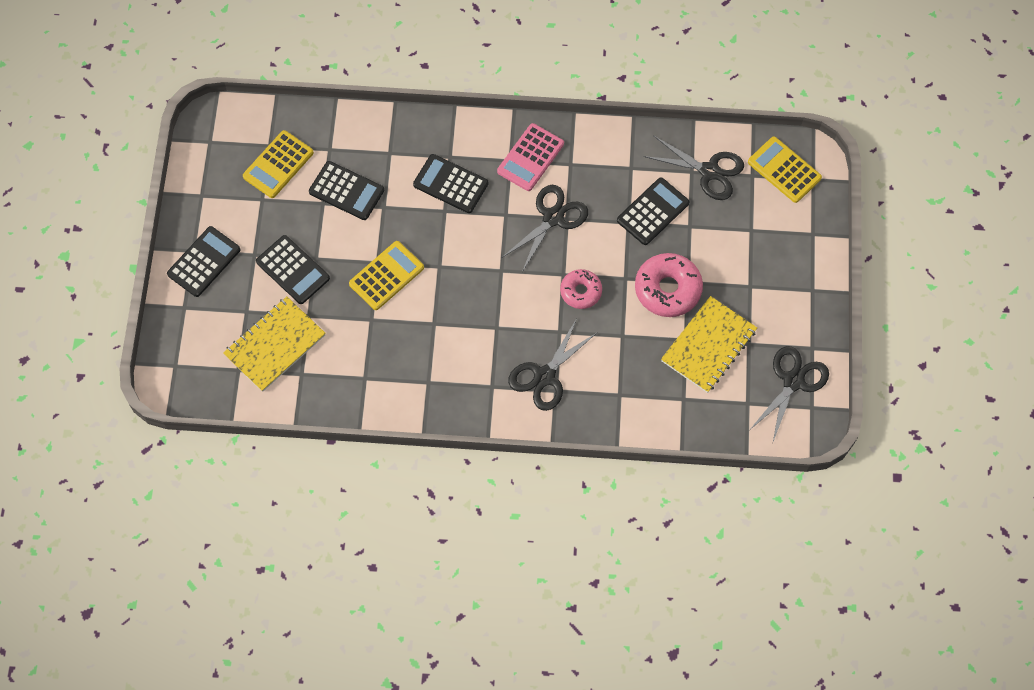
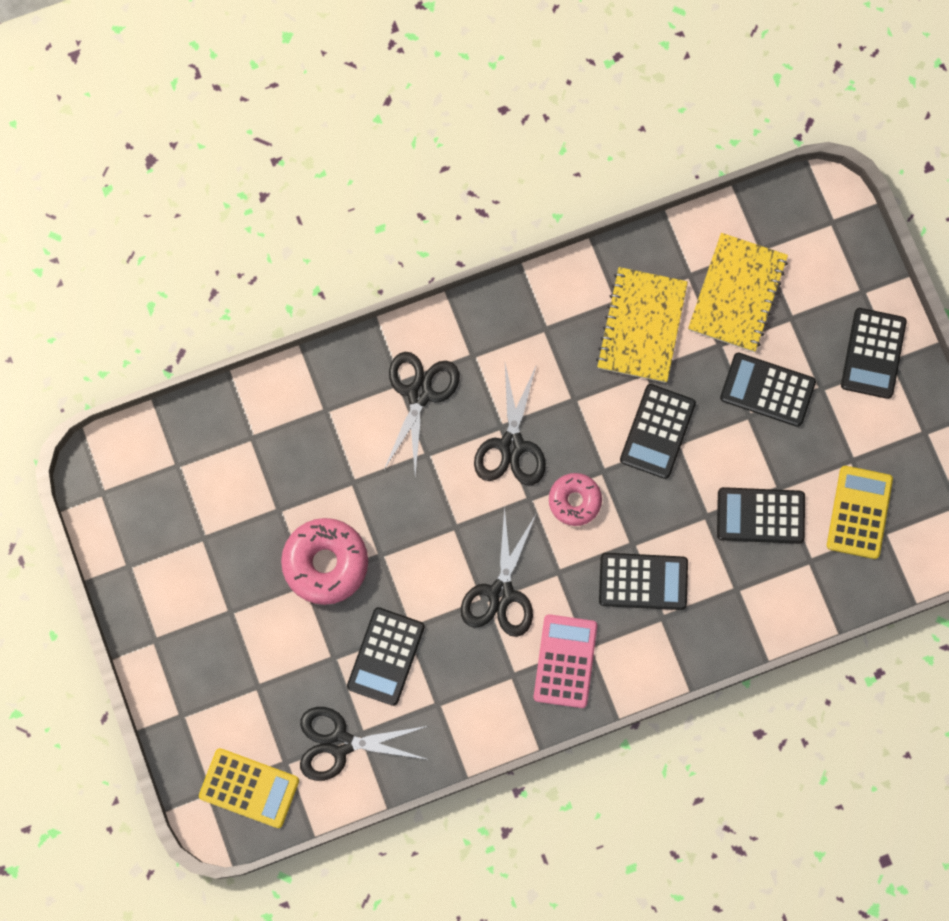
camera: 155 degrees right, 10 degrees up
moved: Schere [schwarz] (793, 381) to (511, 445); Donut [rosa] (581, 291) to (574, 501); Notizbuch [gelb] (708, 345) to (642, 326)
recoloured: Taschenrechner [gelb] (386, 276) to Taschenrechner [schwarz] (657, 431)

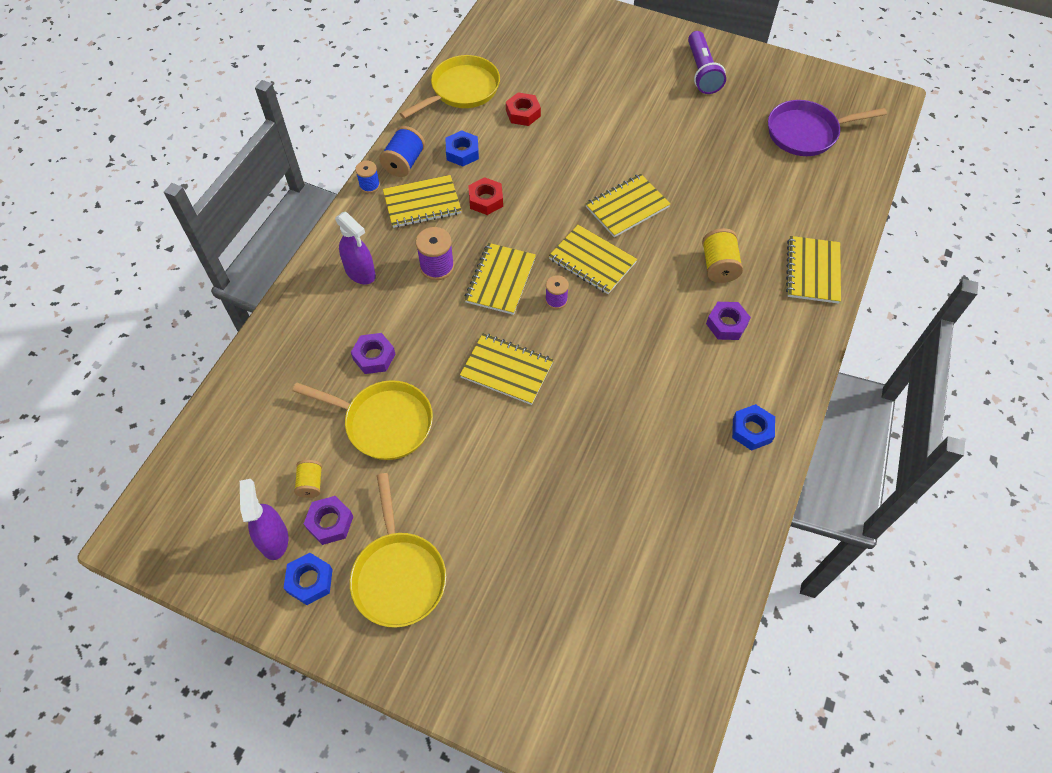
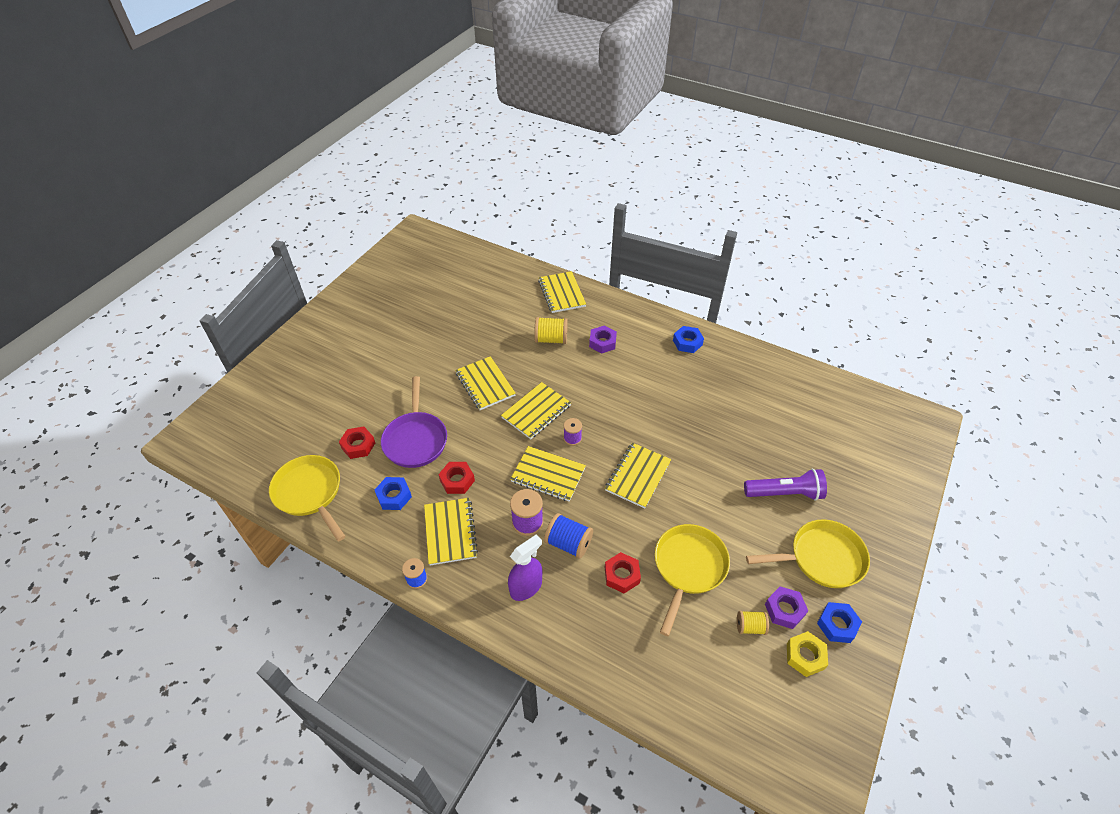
camera: 85 degrees left, 10 degrees down
moved: Pfanne [lila] (806, 133) to (415, 439); Garnrolle [blau] (404, 163) to (568, 543); Taschenlampe [lila] (702, 72) to (785, 493)
replaced: Sprühflasche [lila] (274, 539) to Sechskantmutter [gelb] (805, 656)
recoloured: Sechskantmutter [lila] (374, 357) to Sechskantmutter [rot] (621, 575)
turned: Notizbuch [gelb] (812, 271) = (561, 293) 60 degrees clockwise

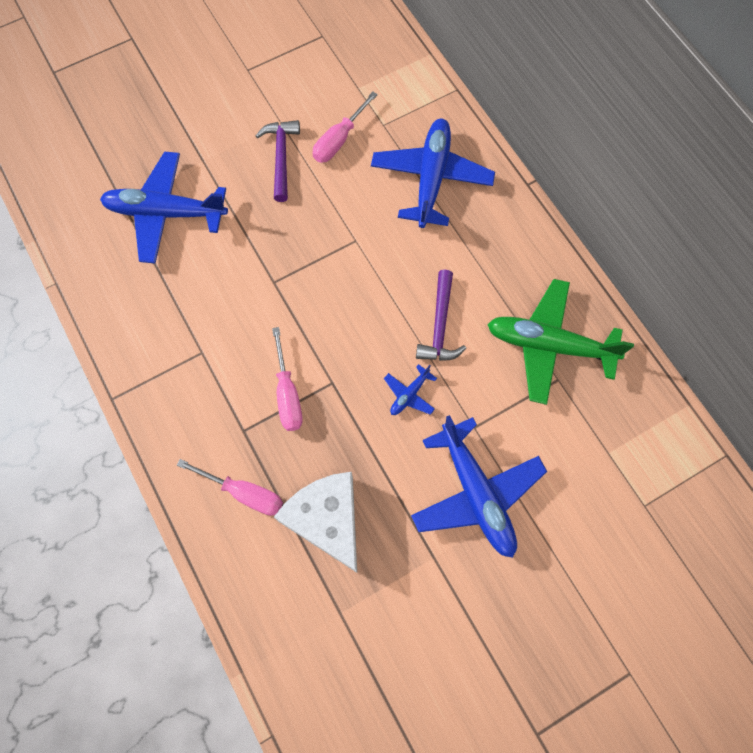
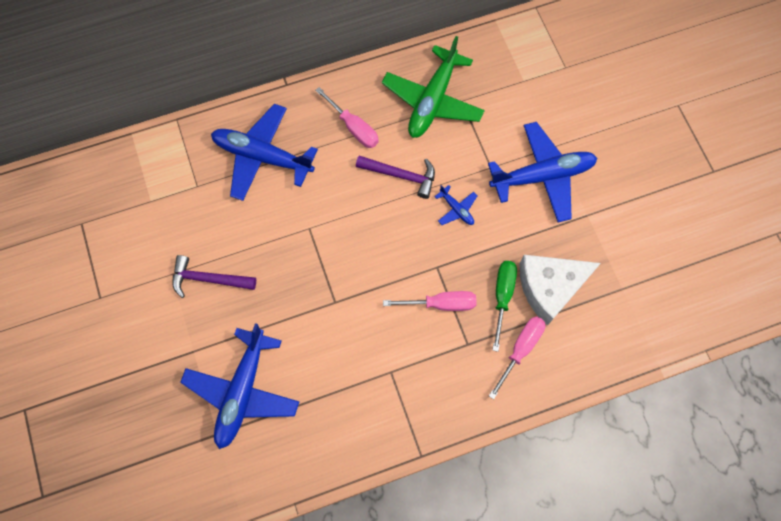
camera: 80 degrees left, 0 degrees up
added: Schraubenzieher [grün] (502, 296)
moved: Schraubenzieher [rosa] (338, 140) to (354, 128)

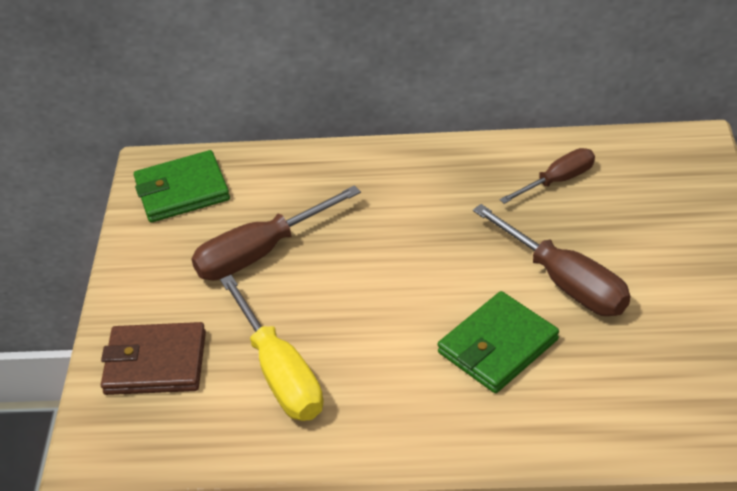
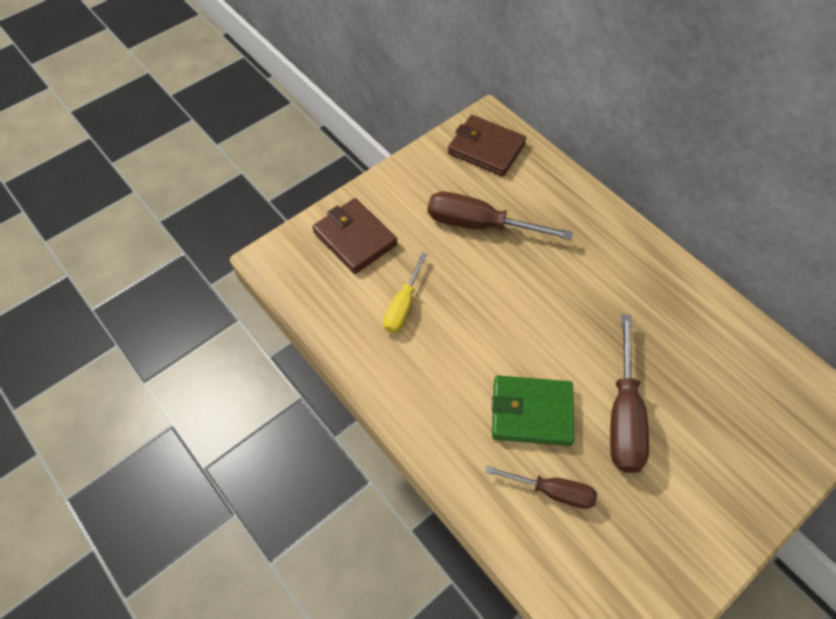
camera: 45 degrees right, 15 degrees up
moved: Schraubenzieher [braun] (558, 181) to (552, 491)
recoloured: Geldbörse [grün] (182, 191) to Geldbörse [braun] (486, 148)
resized: Schraubenzieher [gelb] (280, 372) = (403, 305) x0.62

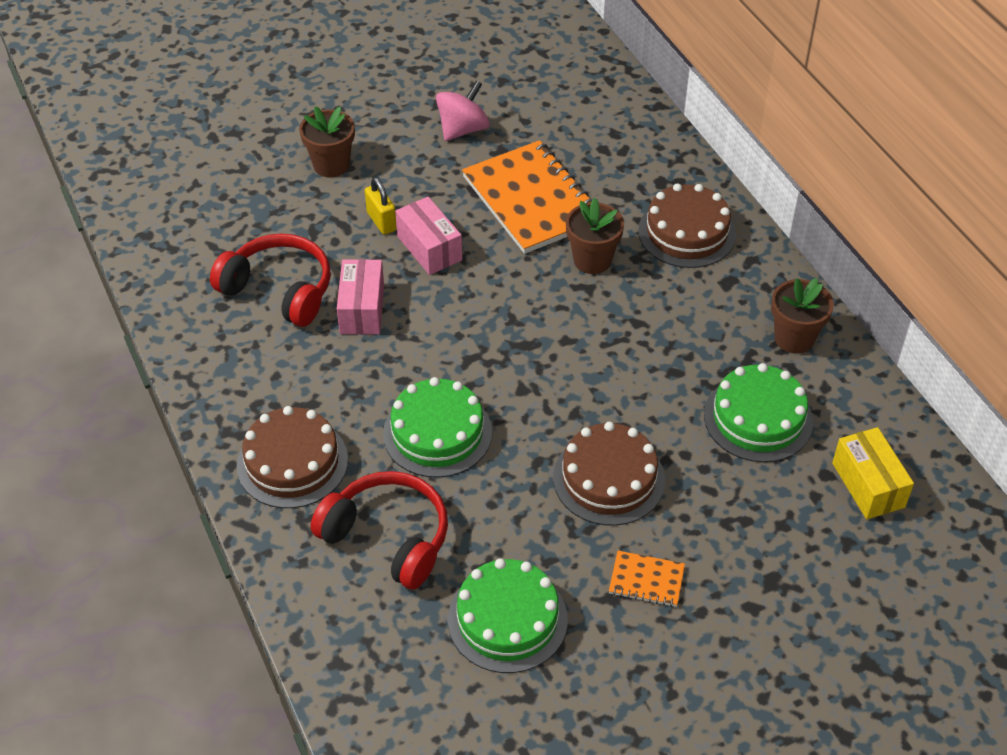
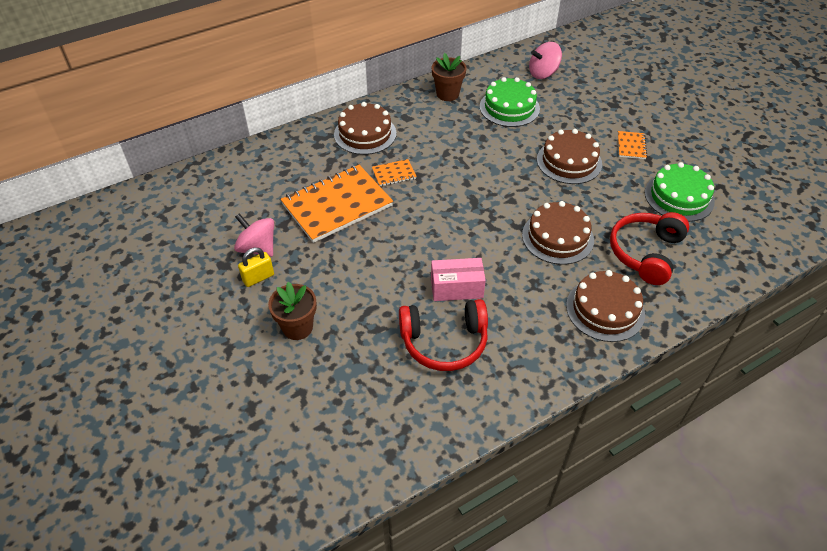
camera: 95 degrees left, 0 degrees up
removed: Schachtel [rosa] (429, 248)
moved: Vorhängeschloss [gelb] (381, 221) to (258, 278)
replaced: Blumentopf [braun] (592, 260) to Notizbuch [orange] (394, 174); Schachtel [gelb] (868, 485) to Kreisel [rosa] (543, 73)
recoloured: Kuchen [grün] (437, 433) to Kuchen [braun] (557, 237)
turned: Kopfhörer [rot] (279, 290) = (444, 342) 120 degrees counterclockwise

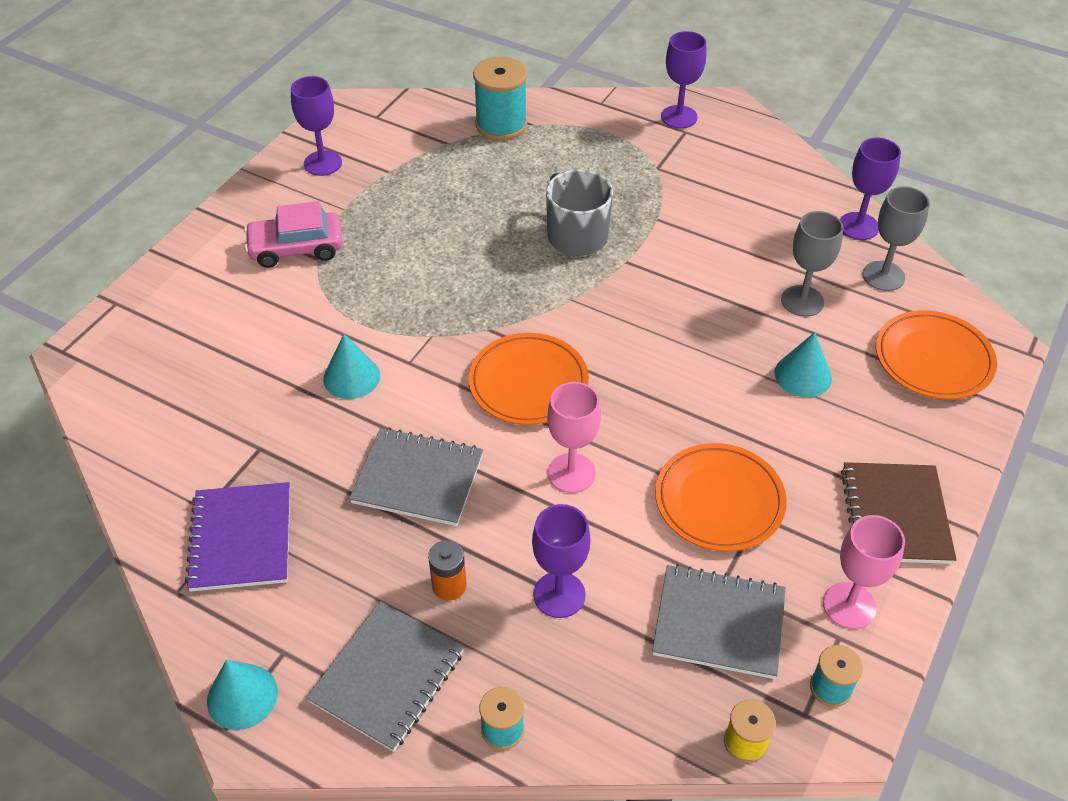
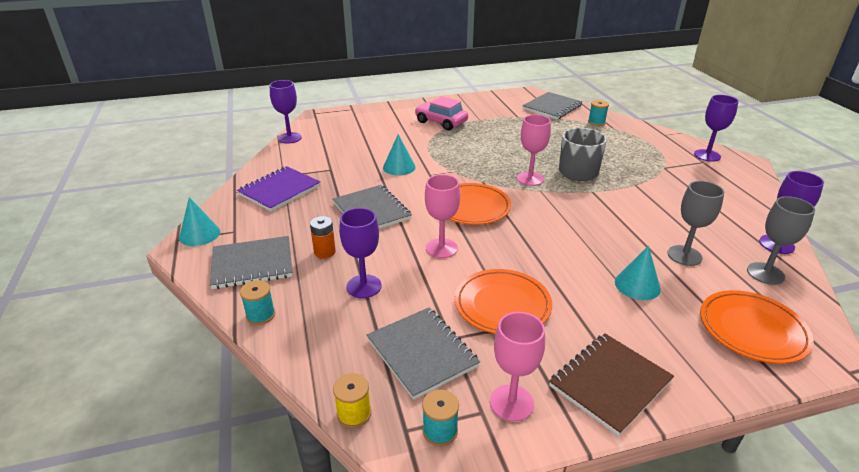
camera: 45 degrees right, 15 degrees down
added: Kelch [rosa] (530, 179); Notizbuch [grau] (552, 107)
moved: Kelch [lila] (323, 163) to (289, 138)
resized: Garnrolle [türkis] (501, 125) = (596, 122) x0.54

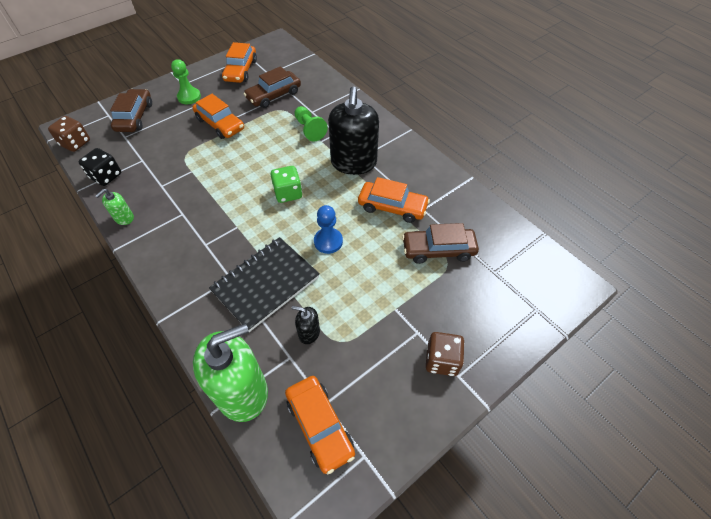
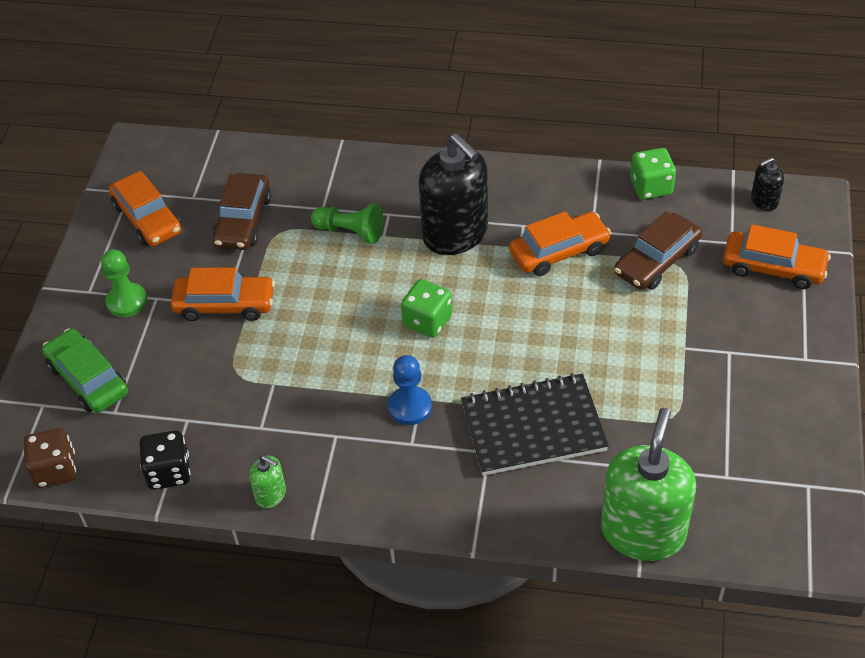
camera: 40 degrees left, 5 degrees down
removed: Spielwürfel [braun] (442, 360)
added: Spielwürfel [grün] (651, 187)
moved: Bauer [blau] (328, 241) to (410, 407); Auto [orange] (320, 426) to (773, 267); Seifenspender [schwarz] (309, 333) to (764, 201)
recoloured: Auto [braun] (135, 117) to Auto [grün] (88, 379)
turned: Seifenspender [grün] (124, 218) = (271, 494) 60 degrees counterclockwise; Notizbuch [schwarz] (265, 284) = (533, 427) 75 degrees clockwise

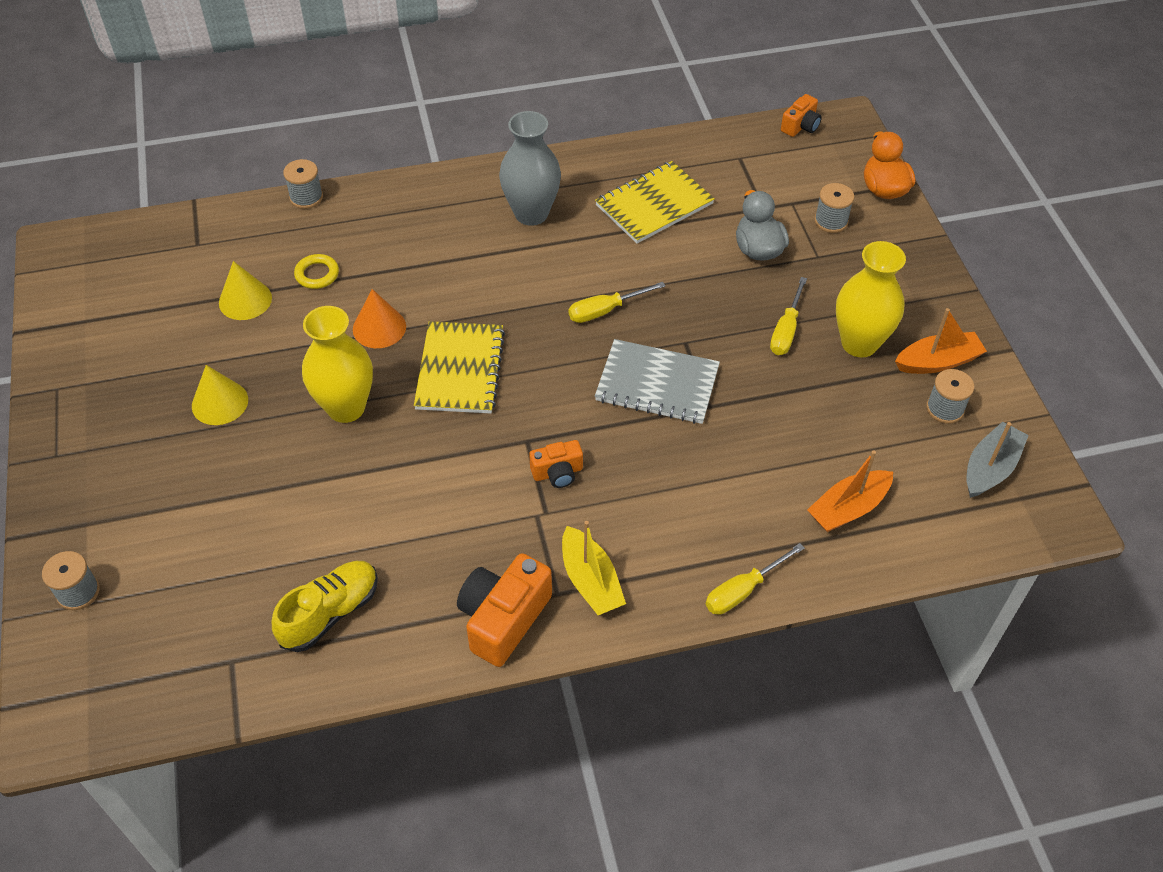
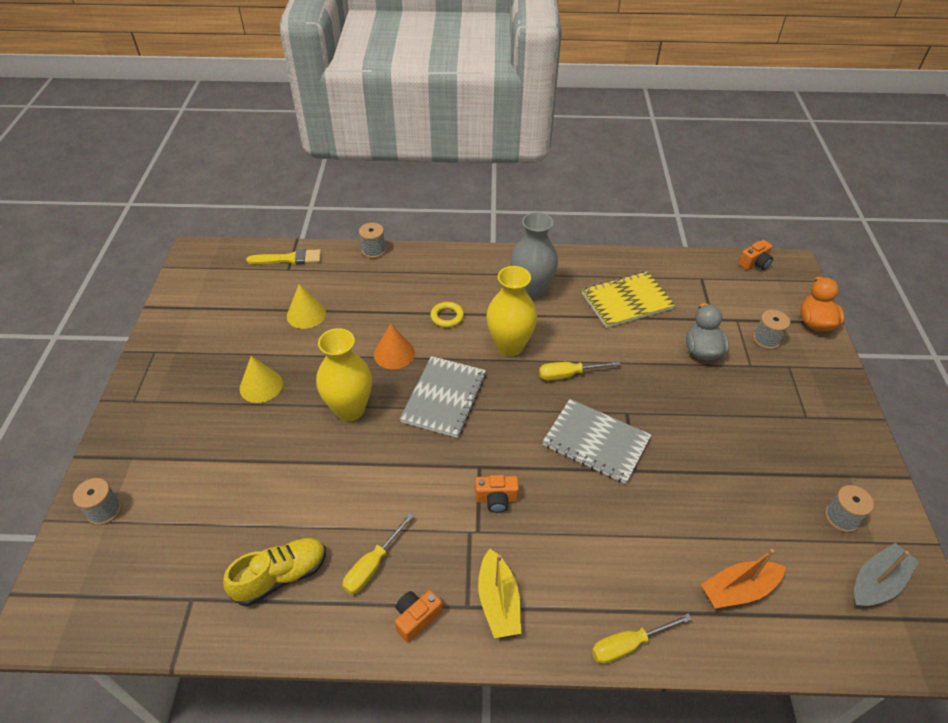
camera: 15 degrees right, 5 degrees down
removed: Boot [orange] (937, 362)
added: Pinsel [gelb] (289, 259)
moved: Schraubenzieher [gelb] (786, 330) to (373, 565); Ring [gelb] (317, 274) to (447, 317); Vase [gelb] (859, 343) to (510, 346)
recoloured: Notizbuch [gelb] (460, 369) to Notizbuch [grau] (444, 398)
resized: Kamera [orange] (503, 619) = (416, 618) x0.56

